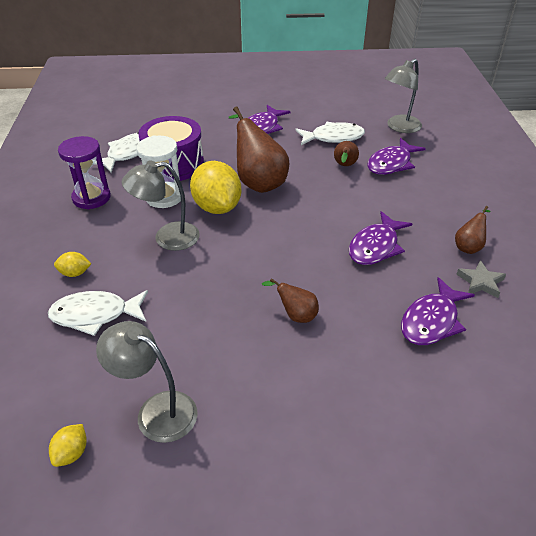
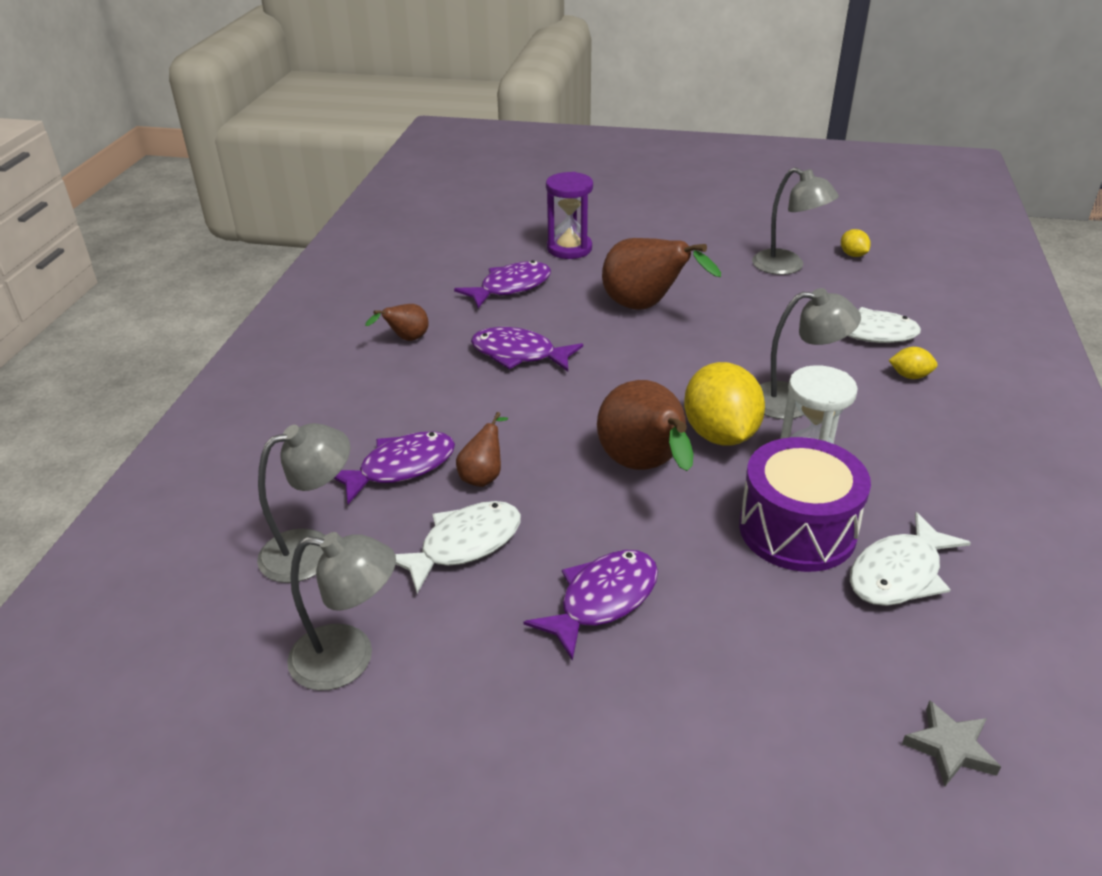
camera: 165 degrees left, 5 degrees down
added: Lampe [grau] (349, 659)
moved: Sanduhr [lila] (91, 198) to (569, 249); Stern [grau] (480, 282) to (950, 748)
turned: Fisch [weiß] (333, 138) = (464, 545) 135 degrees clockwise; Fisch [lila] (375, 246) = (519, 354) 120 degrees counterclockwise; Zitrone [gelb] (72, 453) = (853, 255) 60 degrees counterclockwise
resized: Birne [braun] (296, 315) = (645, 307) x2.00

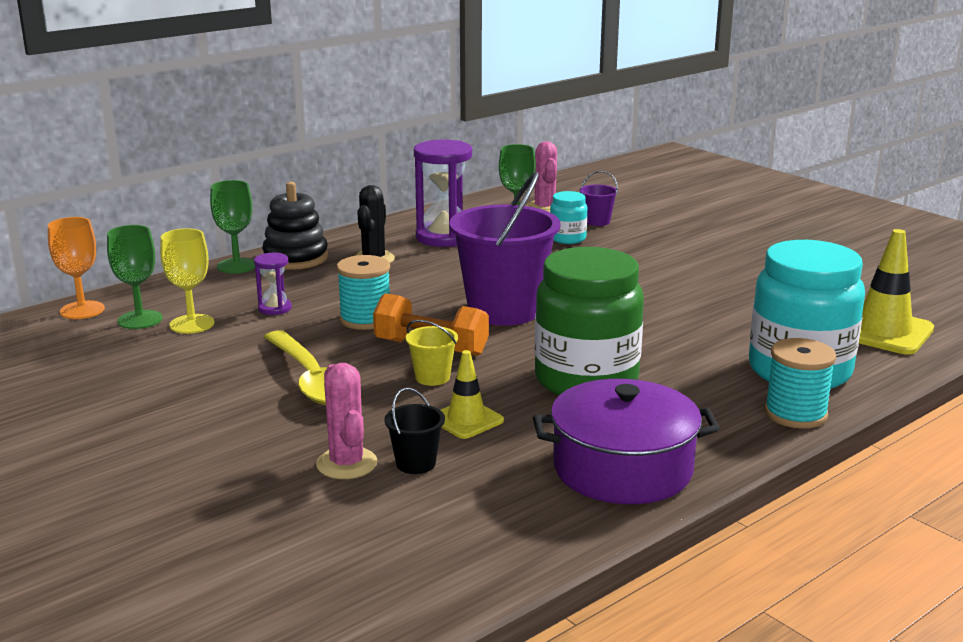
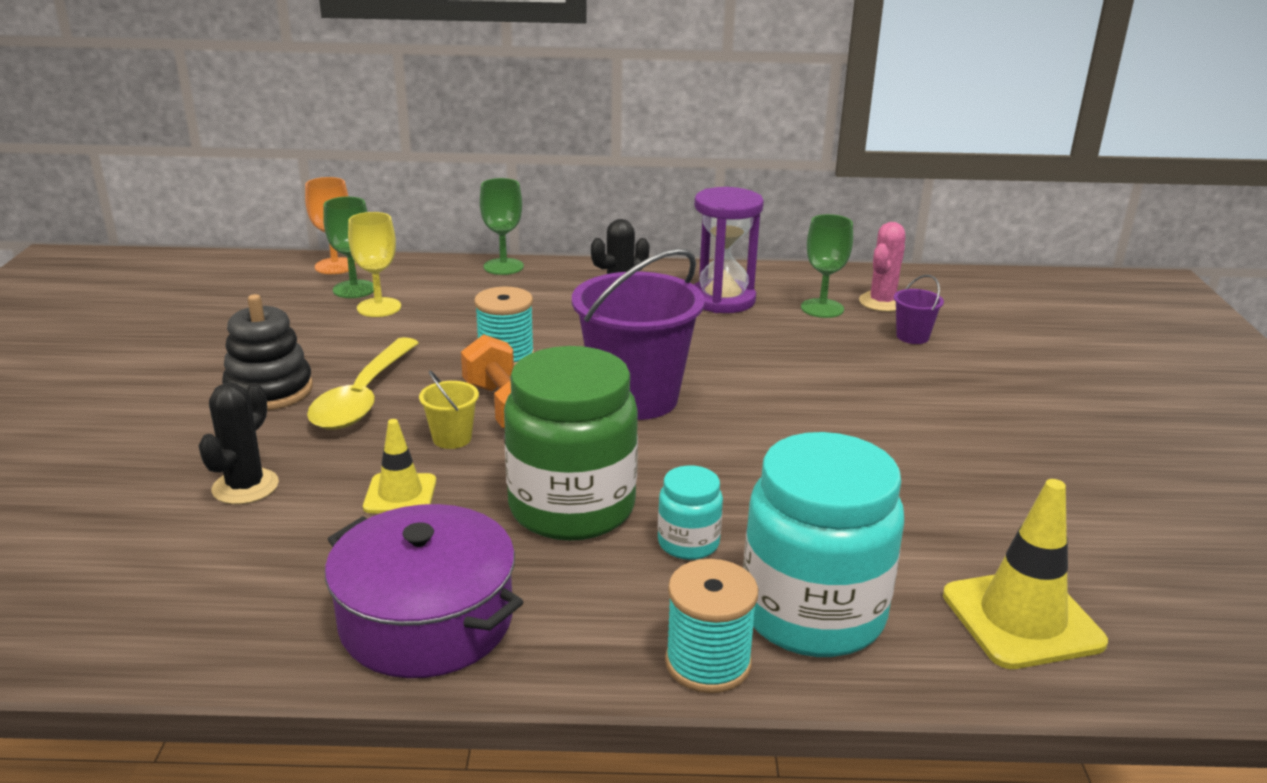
camera: 40 degrees right, 5 degrees up
removed: Sanduhr [lila] (275, 308); Eimer [schwarz] (415, 463)
moved: Stapelspielzeug [schwarz] (295, 258) to (269, 390); Einmachglas [türkis] (567, 238) to (688, 543)
recoloured: Kaktus [rosa] (346, 464) to Kaktus [schwarz] (245, 487)

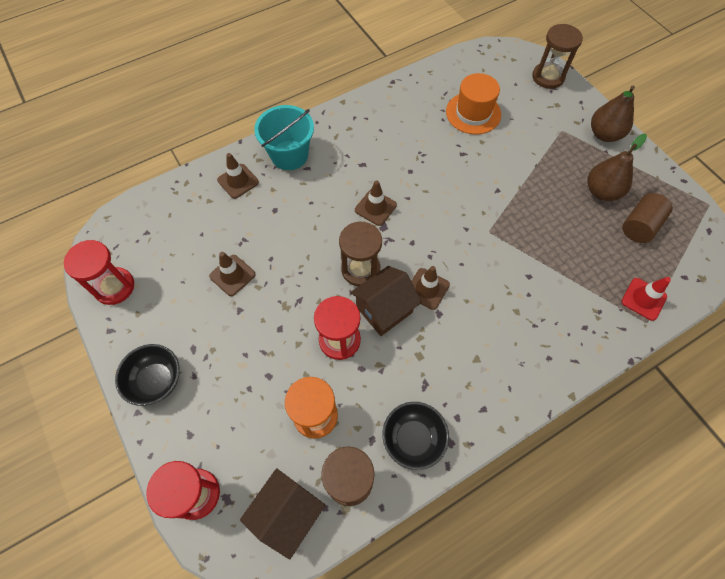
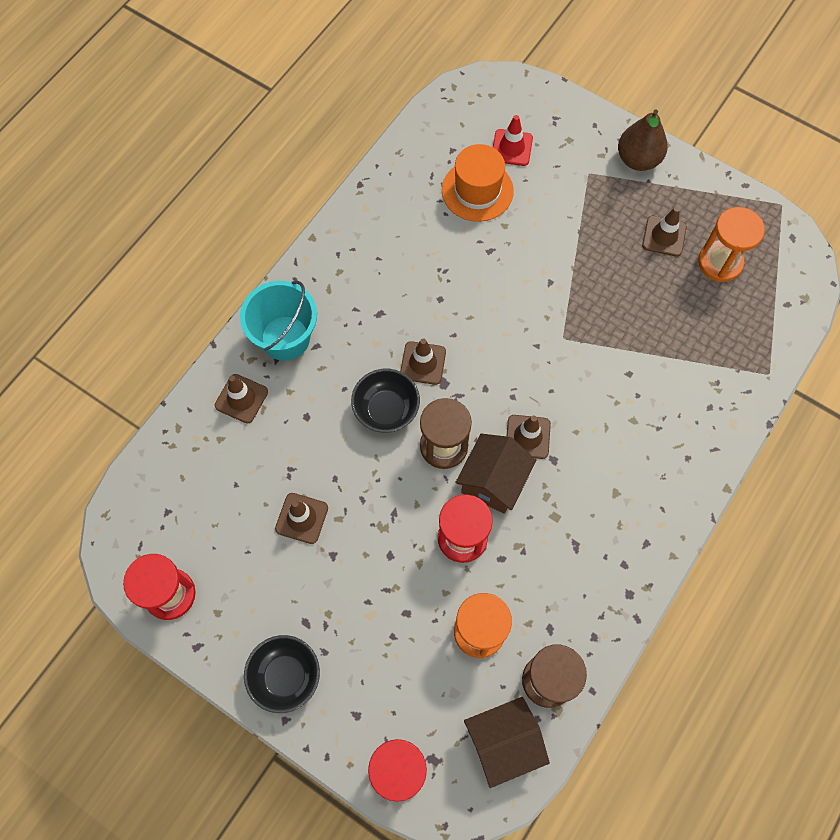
camera: 25 degrees left, 5 degrees up
removed: Sanduhr [braun] (548, 77)
moved: Schüssel [schwarz] (413, 439) to (386, 409); Leitkegel [rot] (643, 299) to (511, 148)
replaced: Birne [braun] (601, 192) to Leitkegel [braun] (664, 236); Vollzylinder [braun] (639, 226) to Sanduhr [orange] (720, 262)
turned: Haus [braun] (287, 513) = (503, 743) 60 degrees clockwise

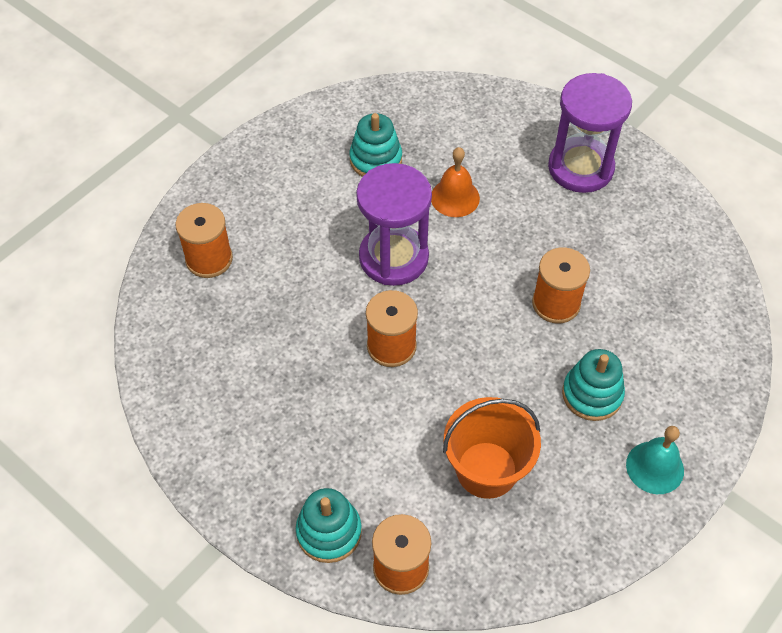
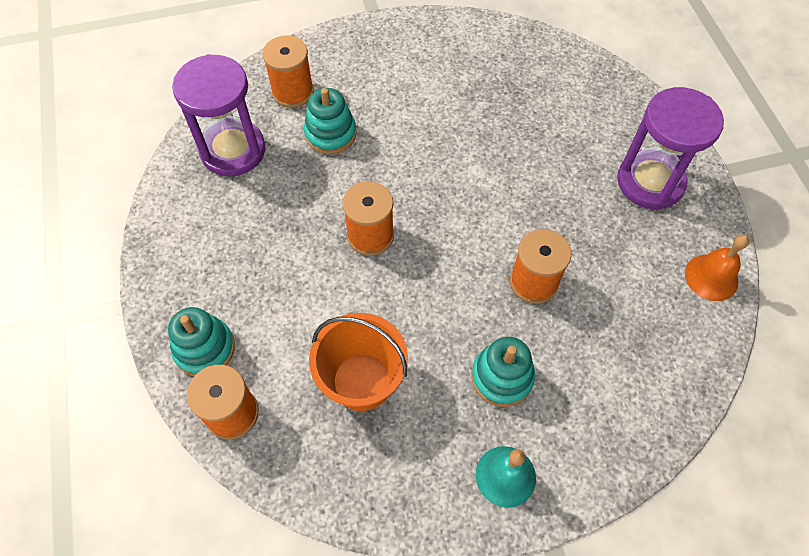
camera: 35 degrees right, 5 degrees up
moved: Sanduhr [lila] (393, 257) to (233, 150); Stapelspielzeug [türkis] (375, 160) to (330, 134); Glocke [orange] (455, 197) to (711, 277)

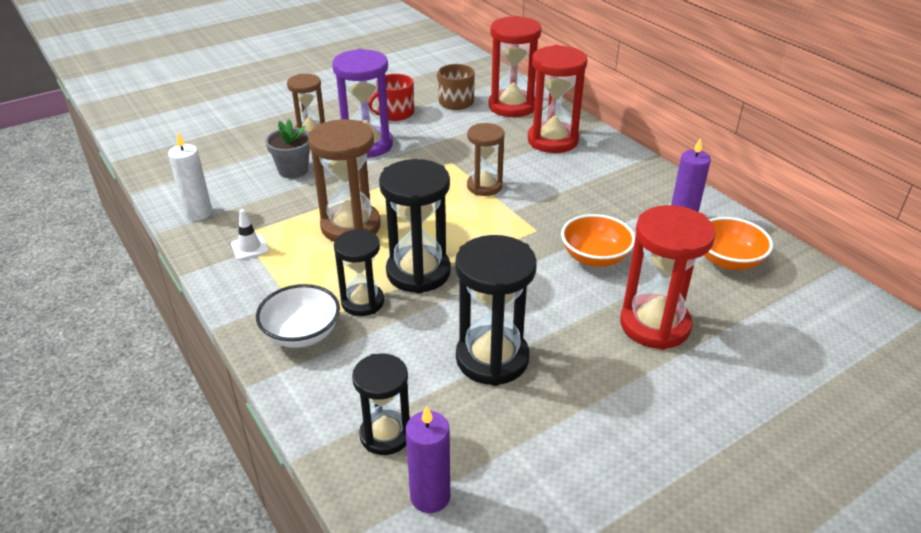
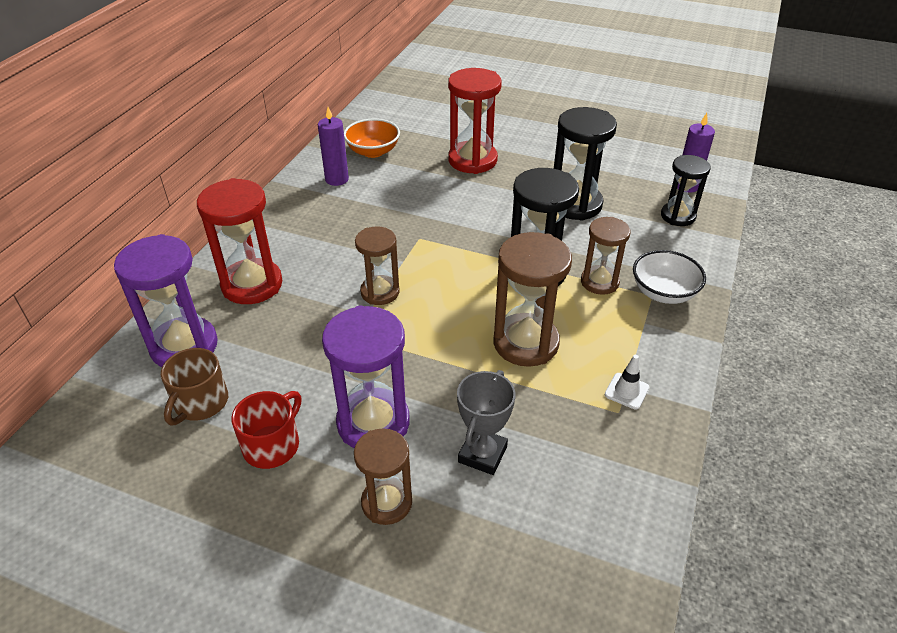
camera: 125 degrees left, 5 degrees up
removed: Kerze [weiß] (198, 213); Schüssel [orange] (595, 257)
replaced: Blumentopf [grau] (293, 170) to Pokal [grau] (482, 454)
recoloured: Sanduhr [rot] (512, 106) to Sanduhr [lila] (184, 346); Sanduhr [schwarz] (362, 302) to Sanduhr [braun] (599, 282)
turned: Tasse [rot] (395, 113) = (272, 445) 75 degrees counterclockwise

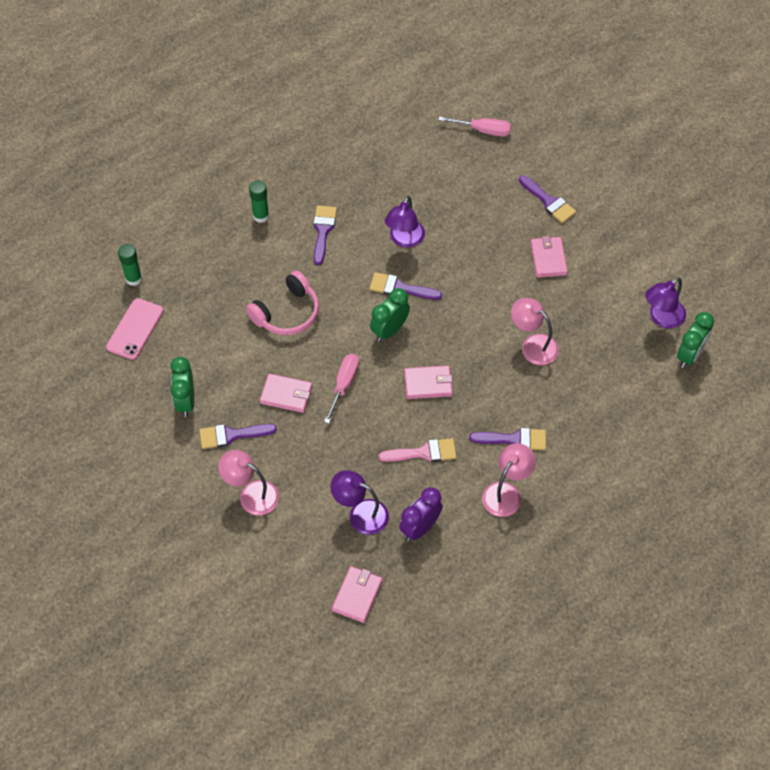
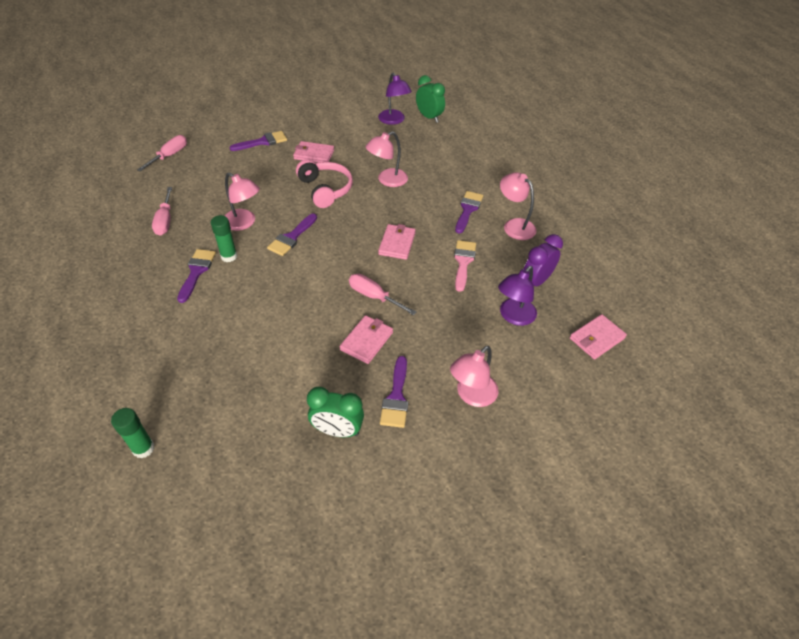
camera: 75 degrees left, 10 degrees down
removed: Handy [rosa] (135, 329); Wecker [grün] (389, 330)
added: Schraubenzieher [rosa] (165, 220)
moved: Klebestift [grün] (261, 216) to (229, 256); Kopfhörer [rosa] (287, 313) to (325, 189)
recoloured: Lampe [lila] (404, 240) to Lampe [rosa] (244, 223)
turned: Pinsel [lila] (323, 231) = (196, 272) 75 degrees clockwise; Wecker [lila] (420, 528) = (536, 281) 75 degrees clockwise; Geldbörse [rosa] (357, 595) = (596, 338) 75 degrees counterclockwise

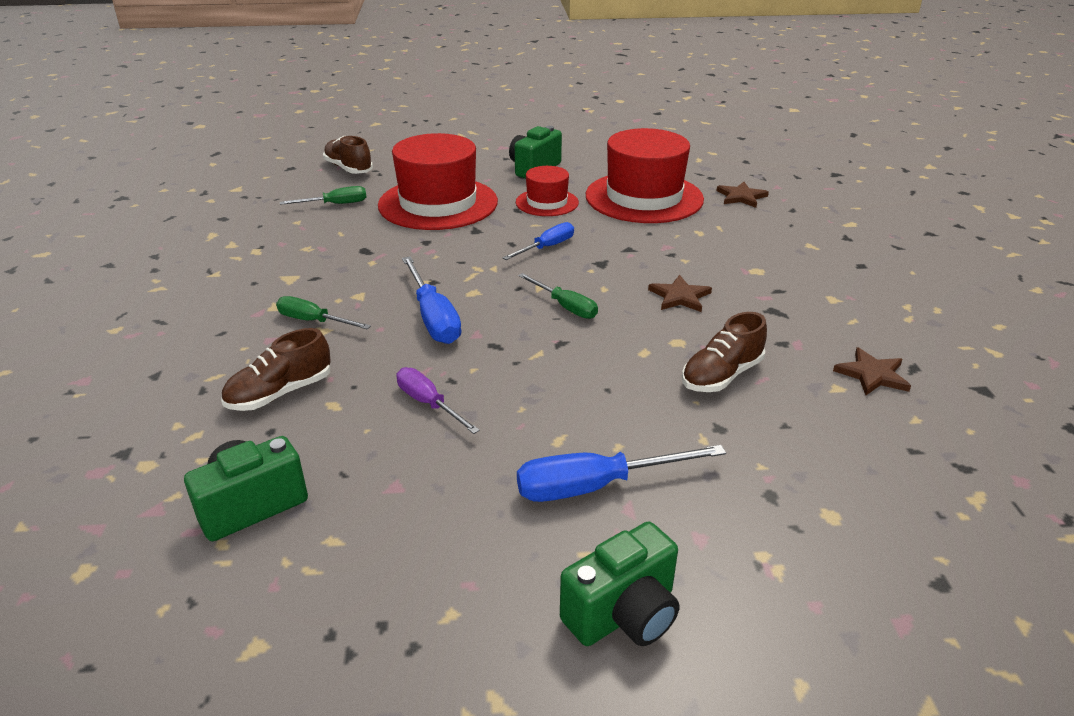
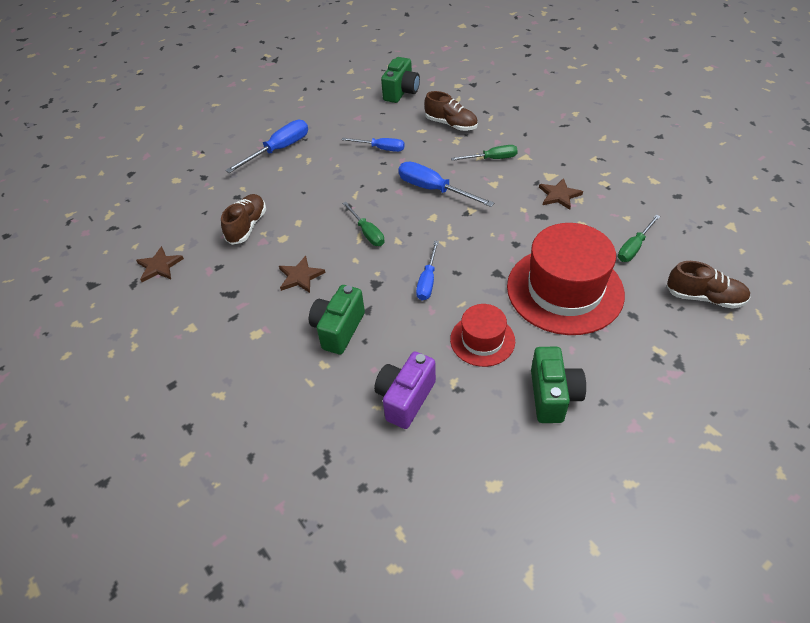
camera: 150 degrees right, 15 degrees up
moved: Kamera [grün] (623, 614) to (338, 329); Stern [braun] (741, 197) to (559, 195)
replaced: Hut [rot] (644, 197) to Kamera [lila] (405, 398)
recoloured: Schraubenzieher [lila] (428, 403) to Schraubenzieher [blau] (381, 148)
turned: Schraubenzieher [grün] (565, 306) = (367, 233) 135 degrees counterclockwise; Schuh [braun] (280, 393) = (451, 124) 105 degrees clockwise

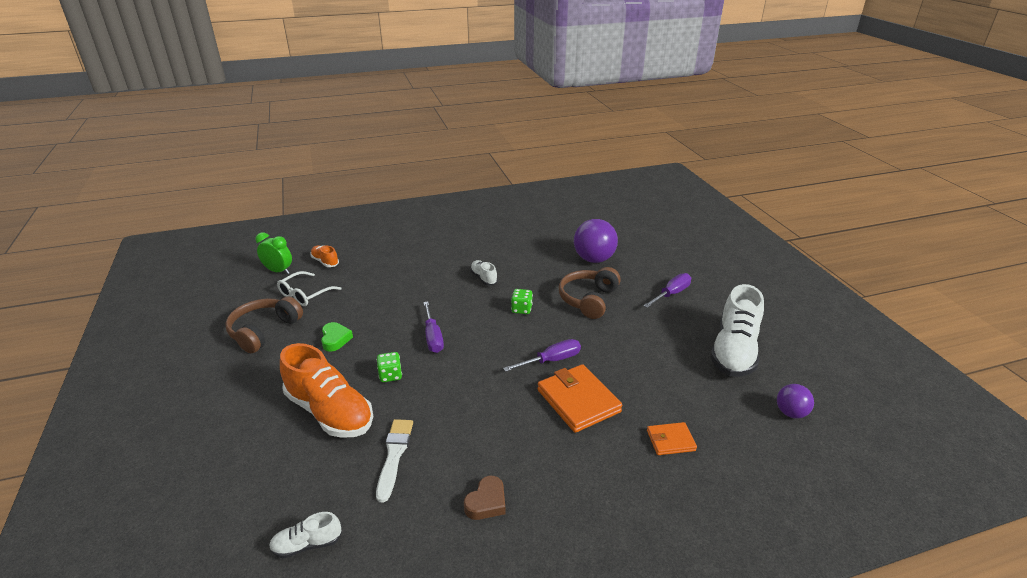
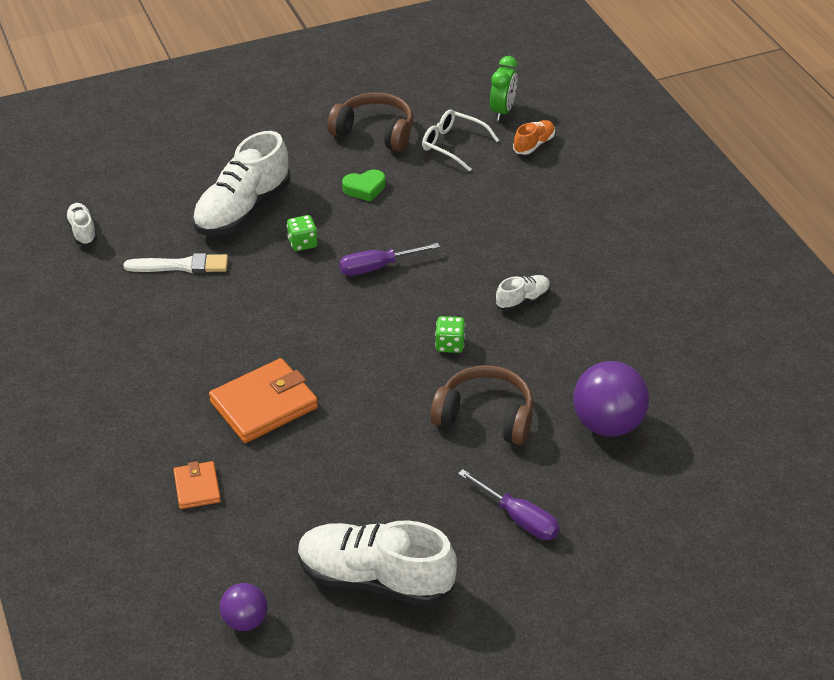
camera: 85 degrees right, 10 degrees up
removed: Herz [braun] (486, 502); Schraubenzieher [lila] (551, 360)
recoloured: Schuh [orange] (330, 412) to Schuh [weiß] (243, 210)

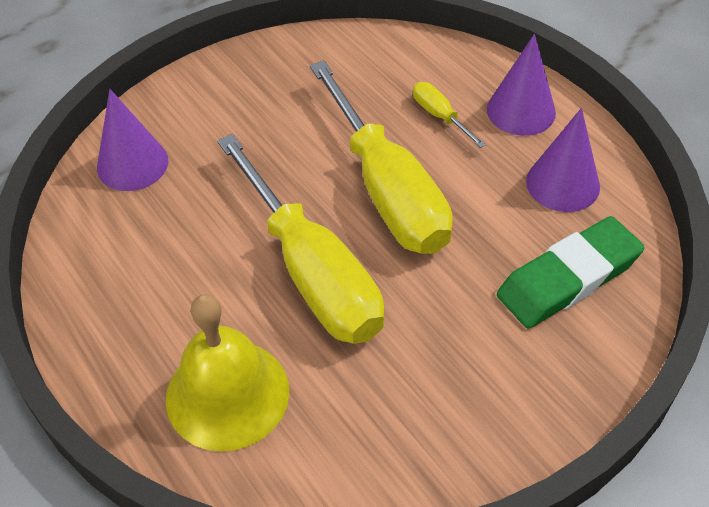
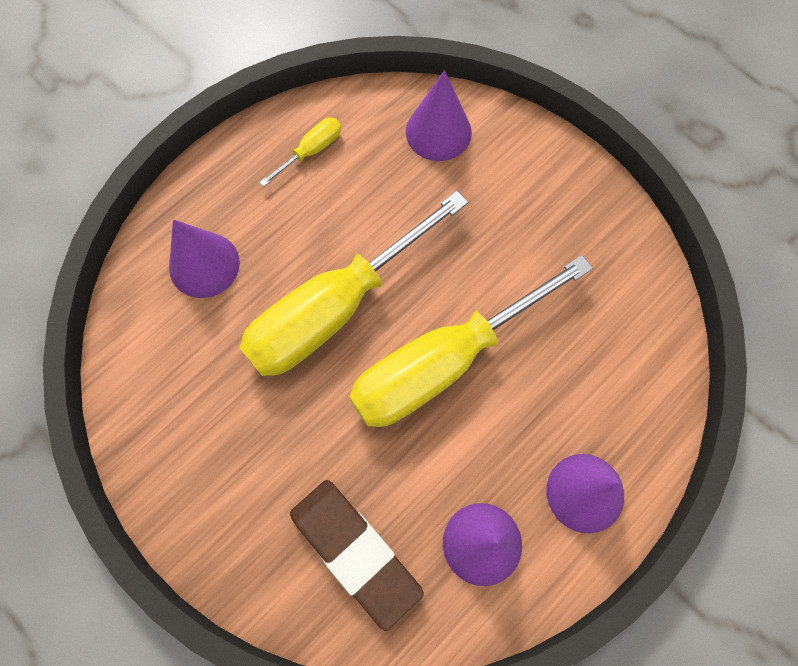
camera: 80 degrees right, 20 degrees up
moved: Schraubenzieher [gelb] (440, 116) to (311, 151)
replaced: Glocke [gelb] (227, 394) to Kegel [lila] (204, 265)
recoloured: Radiergummi [grün] (568, 278) to Radiergummi [braun] (355, 552)

